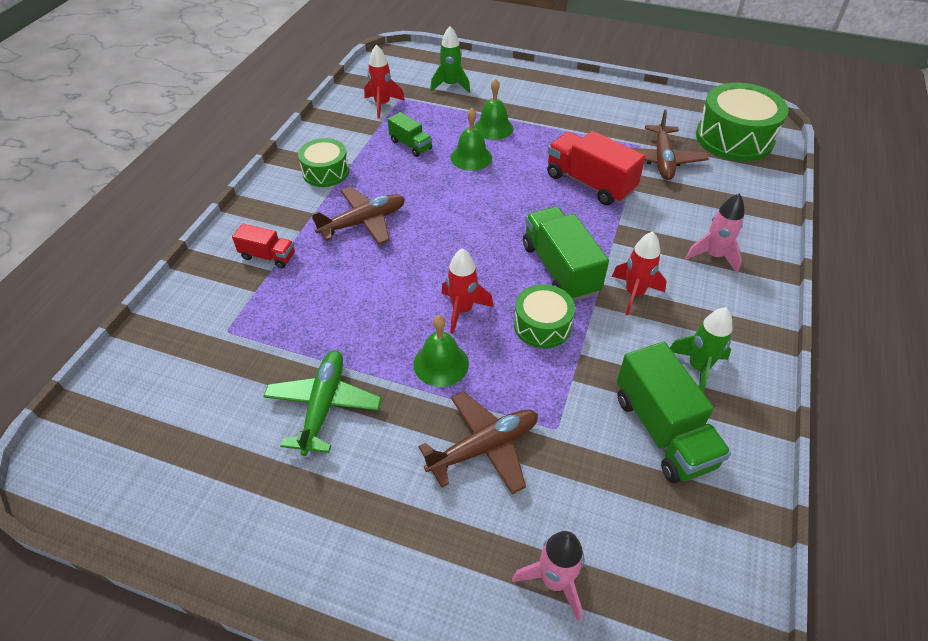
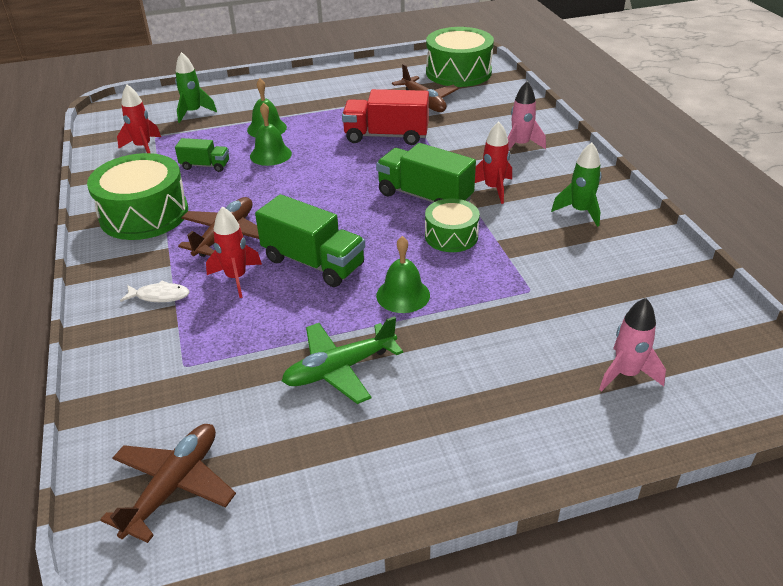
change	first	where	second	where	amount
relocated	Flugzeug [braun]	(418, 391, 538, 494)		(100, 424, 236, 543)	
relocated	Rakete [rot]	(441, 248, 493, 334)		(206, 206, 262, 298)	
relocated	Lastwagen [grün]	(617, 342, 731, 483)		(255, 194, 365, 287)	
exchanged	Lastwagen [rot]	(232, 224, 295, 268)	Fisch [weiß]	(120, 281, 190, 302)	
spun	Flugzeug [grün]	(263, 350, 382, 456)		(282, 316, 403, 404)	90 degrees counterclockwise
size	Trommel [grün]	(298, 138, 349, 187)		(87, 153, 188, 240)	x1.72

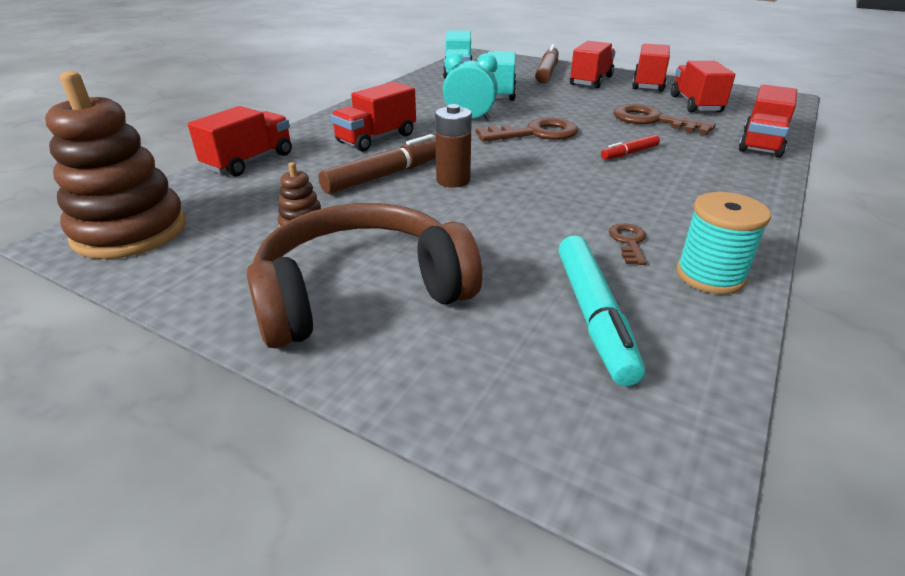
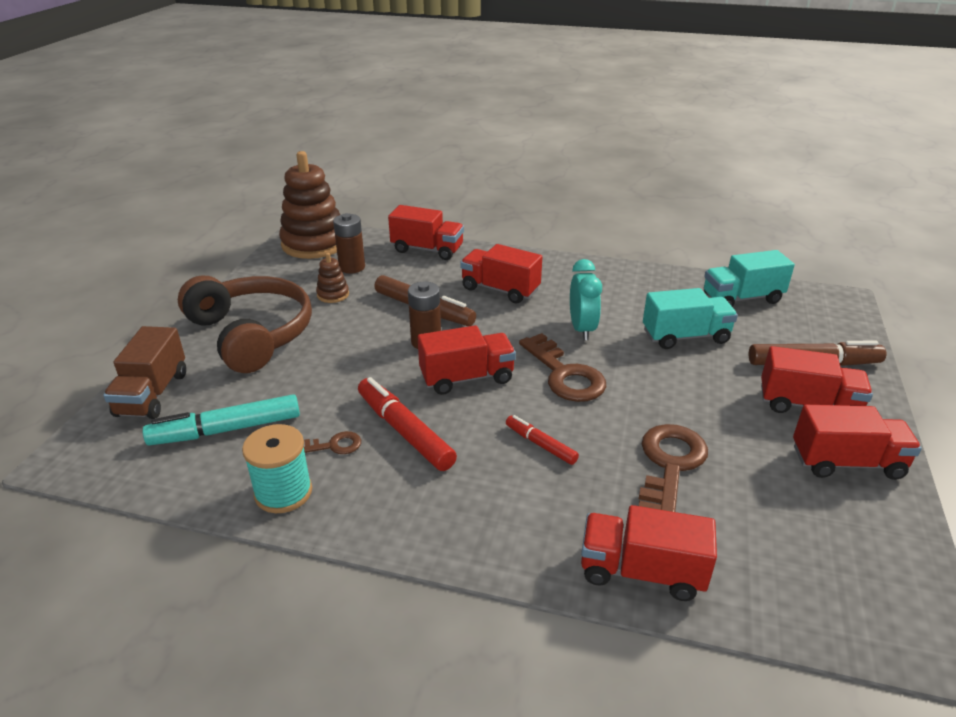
change	first	where	second	where	amount
appeared			Lastwagen [braun]	(103, 326, 186, 419)	
appeared			Batterie [braun]	(333, 213, 365, 273)	
appeared			Filzstift [rot]	(358, 377, 457, 471)	
relocated	Lastwagen [rot]	(671, 61, 735, 112)		(418, 325, 516, 395)	

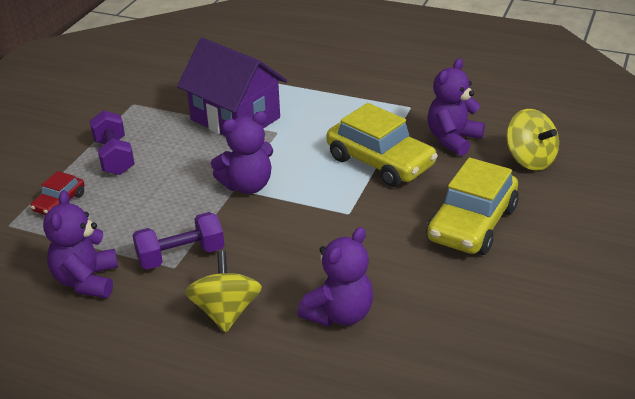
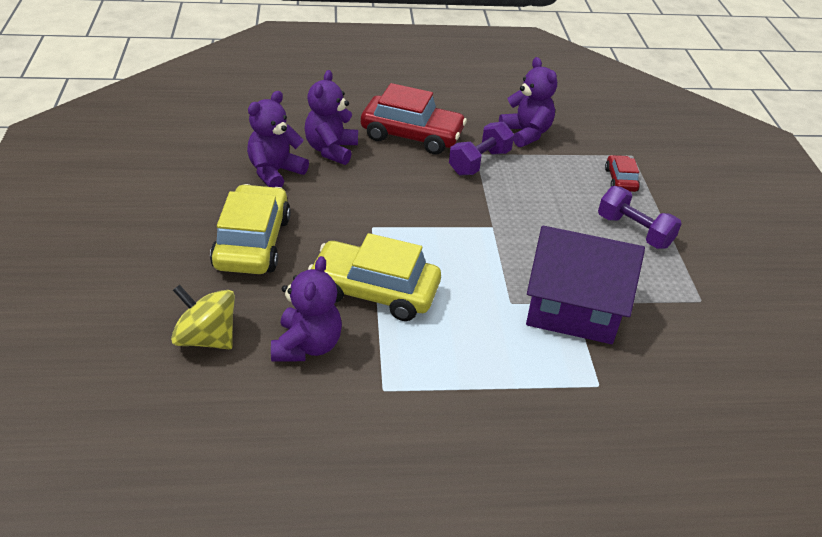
change	first	where	second	where	amount
relocated	Teddybär [lila]	(211, 111, 273, 194)		(247, 91, 309, 187)	
exchanged	Kreisel [gelb]	(185, 251, 262, 332)	Auto [rot]	(361, 83, 467, 155)	

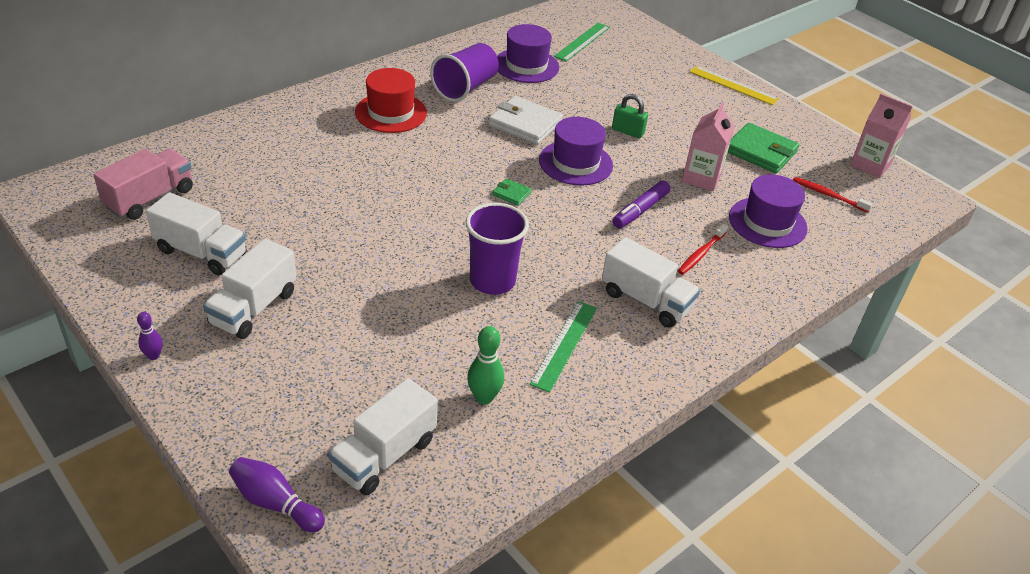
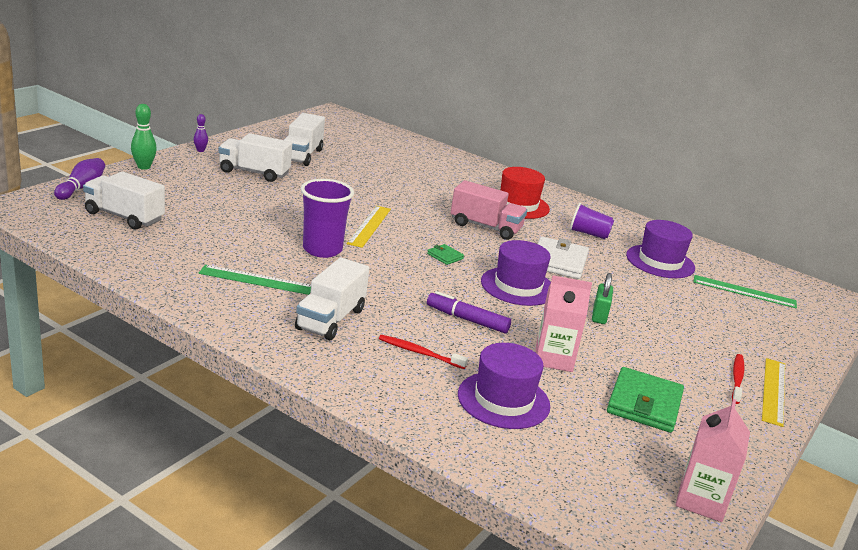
change	first	where	second	where	amount
appeared			Lineal [gelb]	(347, 206, 391, 248)	
relocated	Lastwagen [rosa]	(94, 149, 193, 220)		(451, 180, 527, 240)	
relocated	Bowlingkegel [grün]	(467, 326, 504, 404)		(131, 104, 157, 170)	
relocated	Zahnbürste [rot]	(793, 177, 873, 212)		(732, 354, 744, 404)	
spun	Geldbörse [grün]	(493, 179, 532, 206)		(427, 244, 464, 265)	60 degrees counterclockwise
size	Becher [lila]	(430, 43, 499, 102)		(569, 203, 614, 239)	x0.64

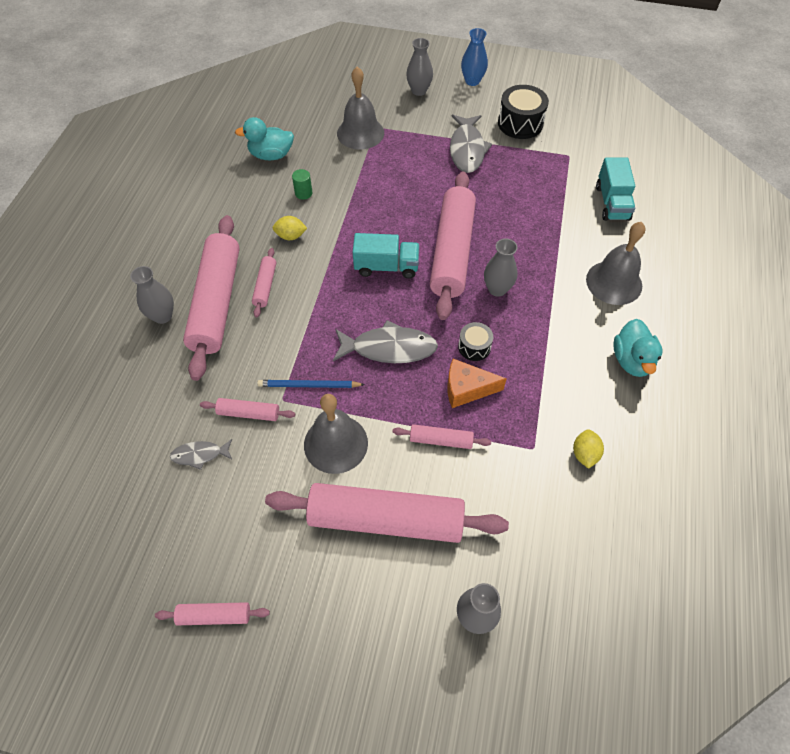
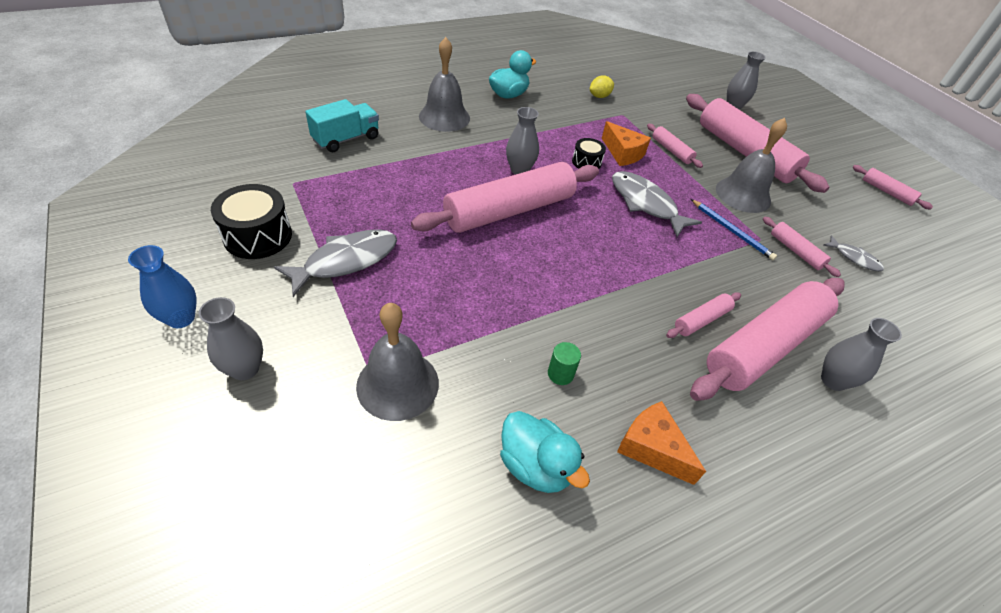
change	first	where	second	where	amount
missing	Zitrone [gelb]	(273, 216, 307, 240)			
missing	Lastwagen [türkis]	(353, 233, 419, 279)			
appeared			Käse [orange]	(617, 401, 706, 485)	

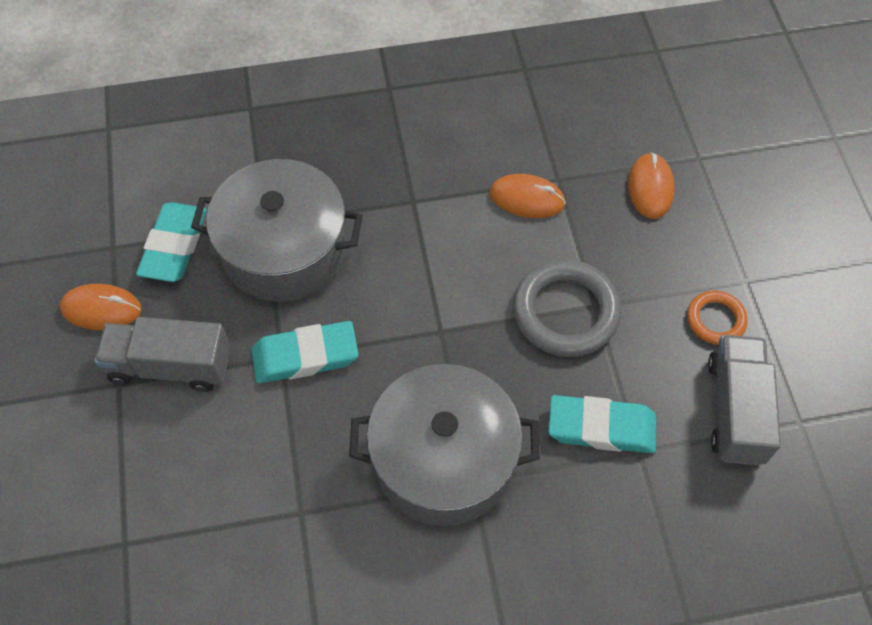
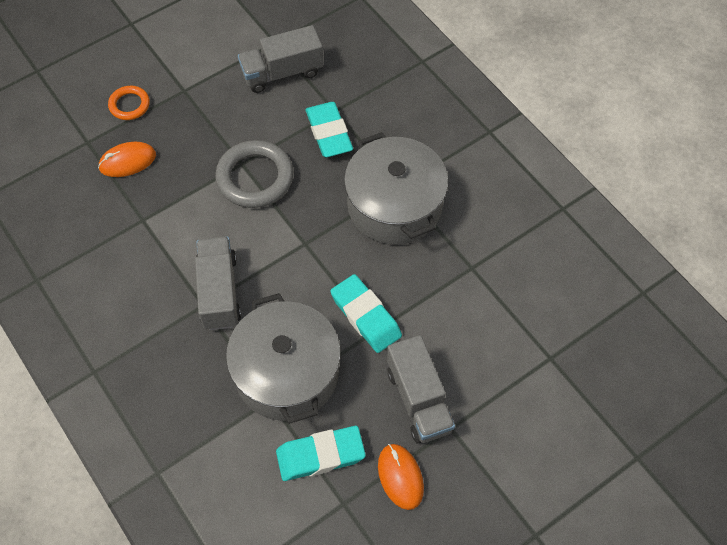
change	first	where	second	where	amount
missing	Computermaus [orange]	(490, 174, 566, 218)			
appeared			Lastwagen [grau]	(195, 237, 241, 330)	
relocated	Ring [orange]	(687, 290, 748, 345)		(108, 86, 150, 120)	

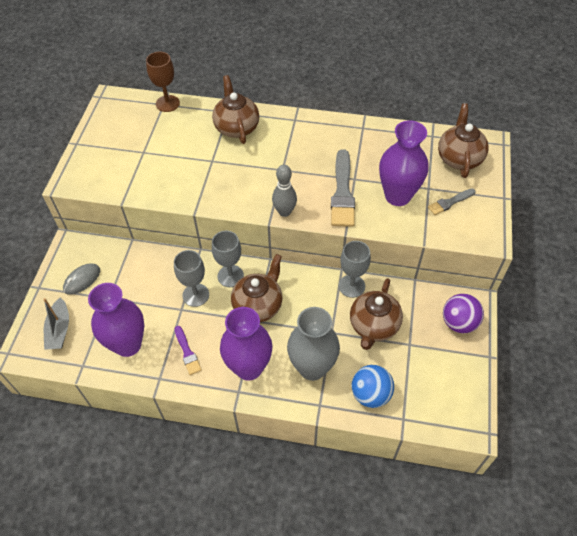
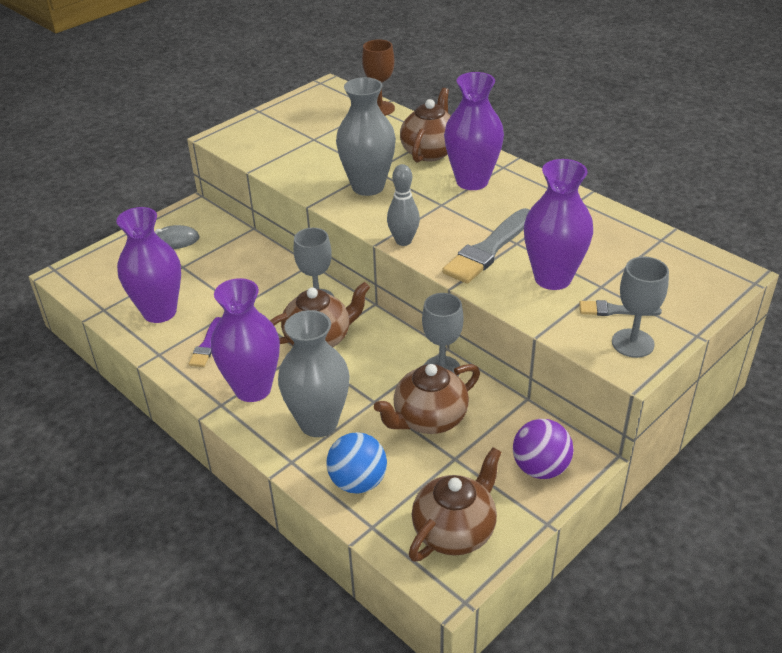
change	first	where	second	where	amount
missing	Boot [grau]	(43, 297, 69, 350)			
appeared			Vase [grau]	(336, 77, 396, 196)	
appeared			Vase [lila]	(444, 72, 504, 190)	
relocated	Kelch [grau]	(174, 250, 209, 307)		(612, 257, 669, 358)	
relocated	Teekanne [braun]	(438, 103, 489, 178)		(409, 447, 502, 562)	

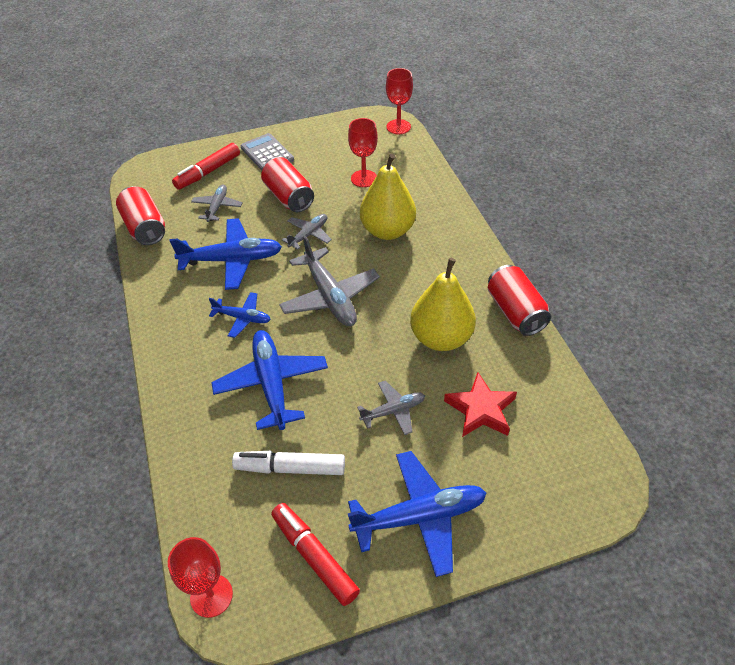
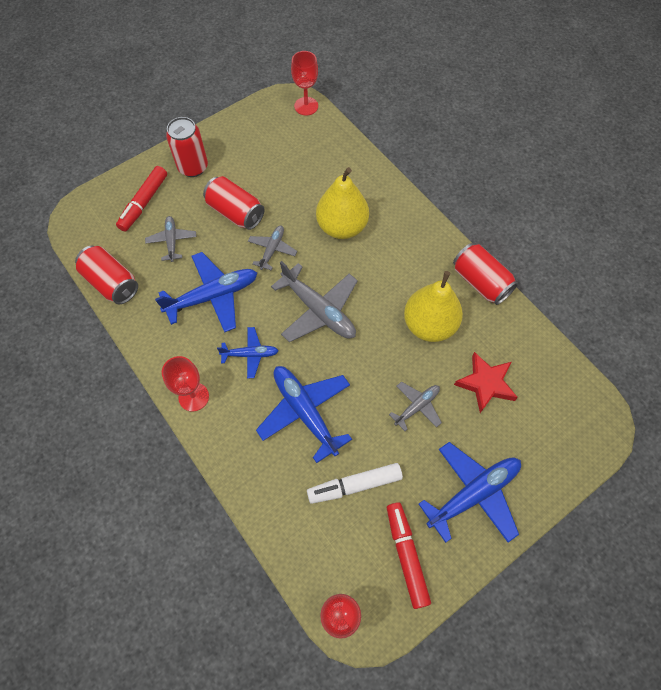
change	first	where	second	where	amount
relocated	Kelch [rot]	(348, 118, 378, 187)		(162, 356, 209, 412)	
exchanged	Taschenrechner [grau]	(241, 133, 294, 170)	Dose [rot]	(166, 117, 208, 177)	
spun	Filzstift [rot]	(271, 503, 360, 606)		(387, 502, 431, 609)	45 degrees clockwise

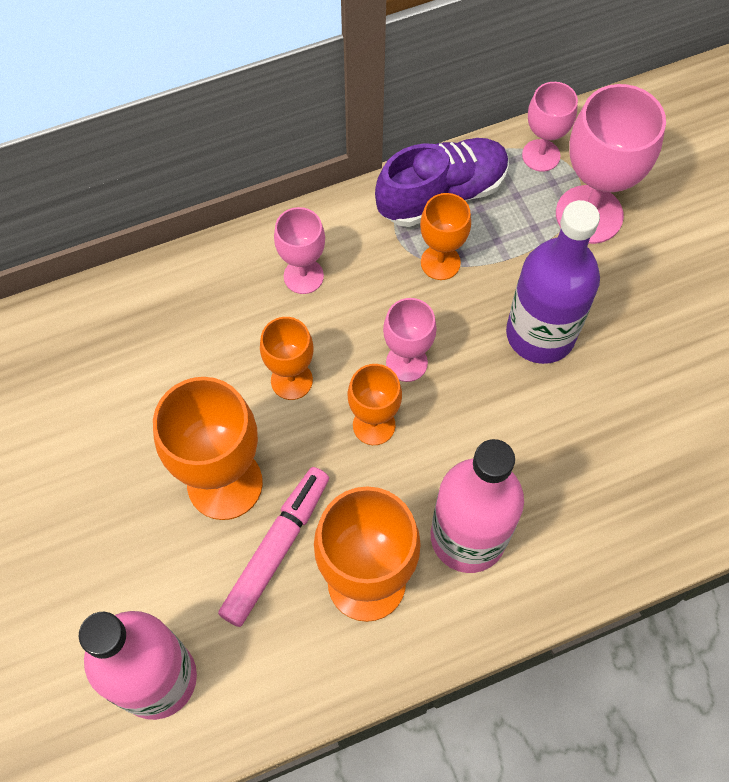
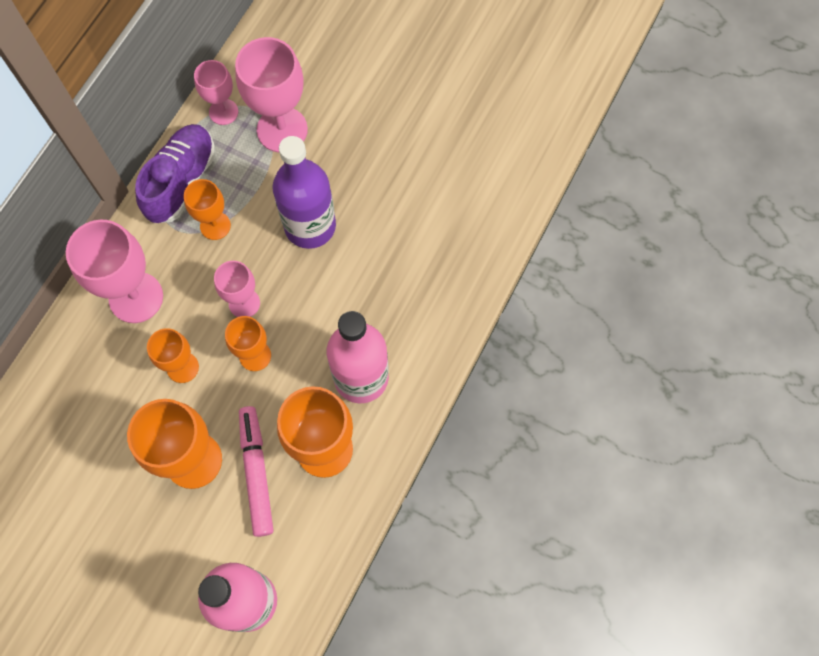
change	first	where	second	where	amount
size	Kelch [rosa]	(274, 207, 325, 294)		(66, 220, 163, 323)	x1.72

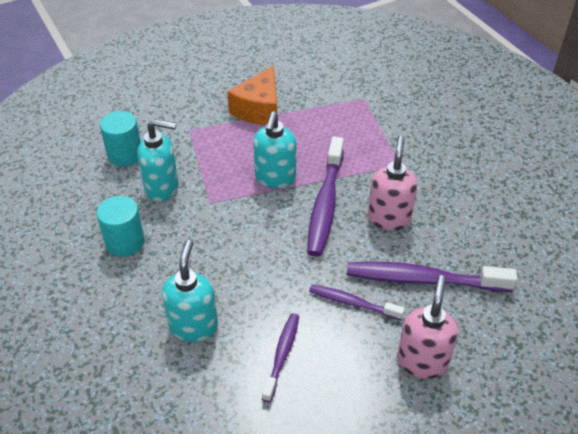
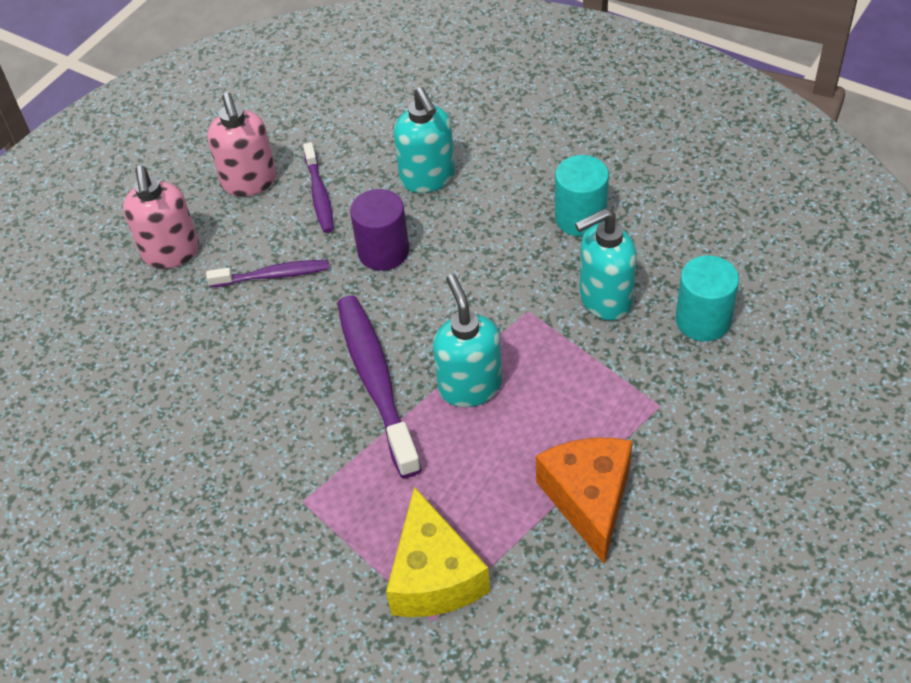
change	first	where	second	where	amount
missing	Zahnbürste [lila]	(347, 261, 517, 292)			
appeared			Vollzylinder [lila]	(350, 189, 409, 271)	
appeared			Käse [gelb]	(386, 487, 490, 617)	
relocated	Seifenspender [rosa]	(368, 136, 418, 231)		(207, 92, 276, 196)	

